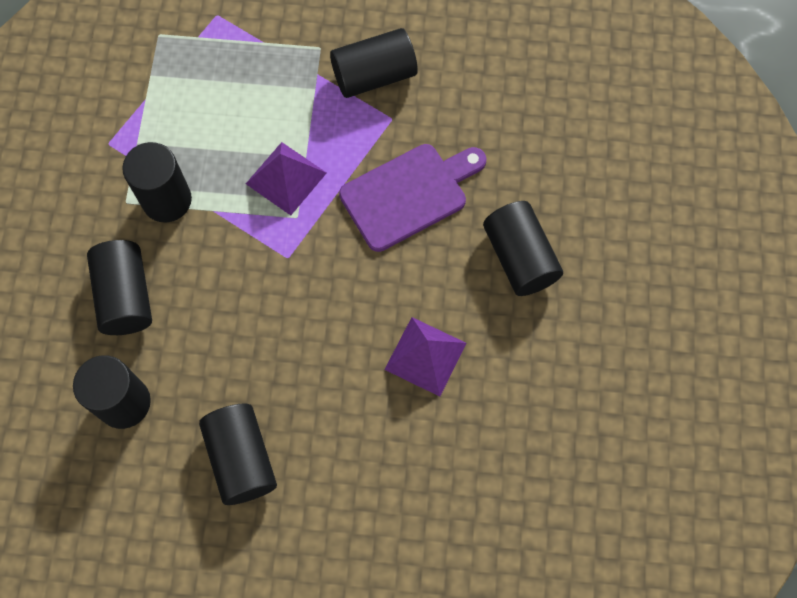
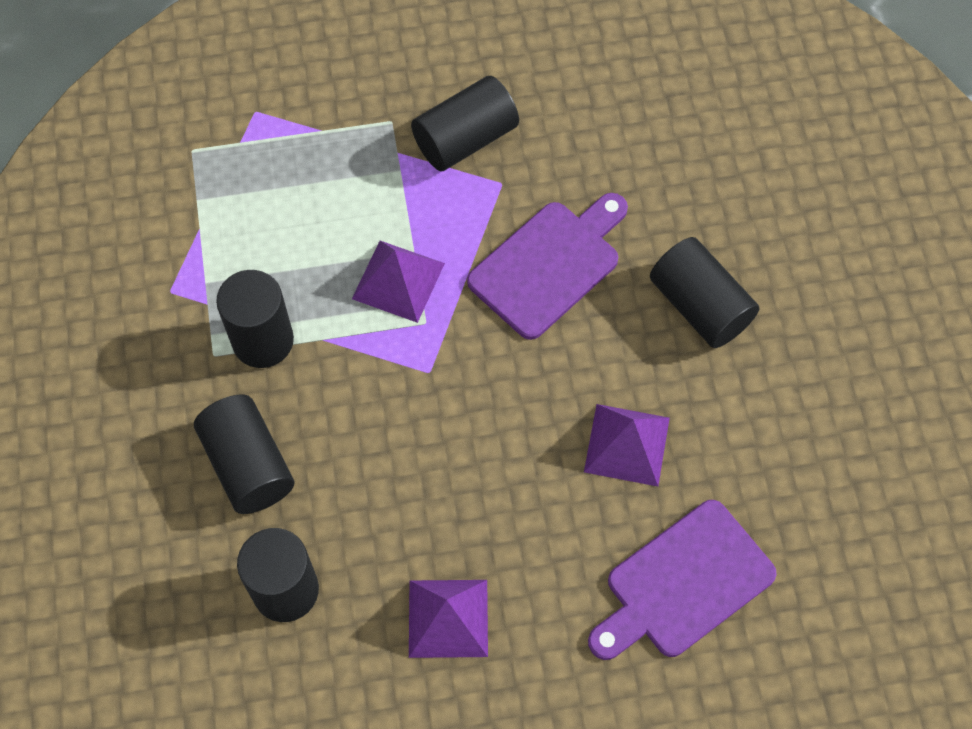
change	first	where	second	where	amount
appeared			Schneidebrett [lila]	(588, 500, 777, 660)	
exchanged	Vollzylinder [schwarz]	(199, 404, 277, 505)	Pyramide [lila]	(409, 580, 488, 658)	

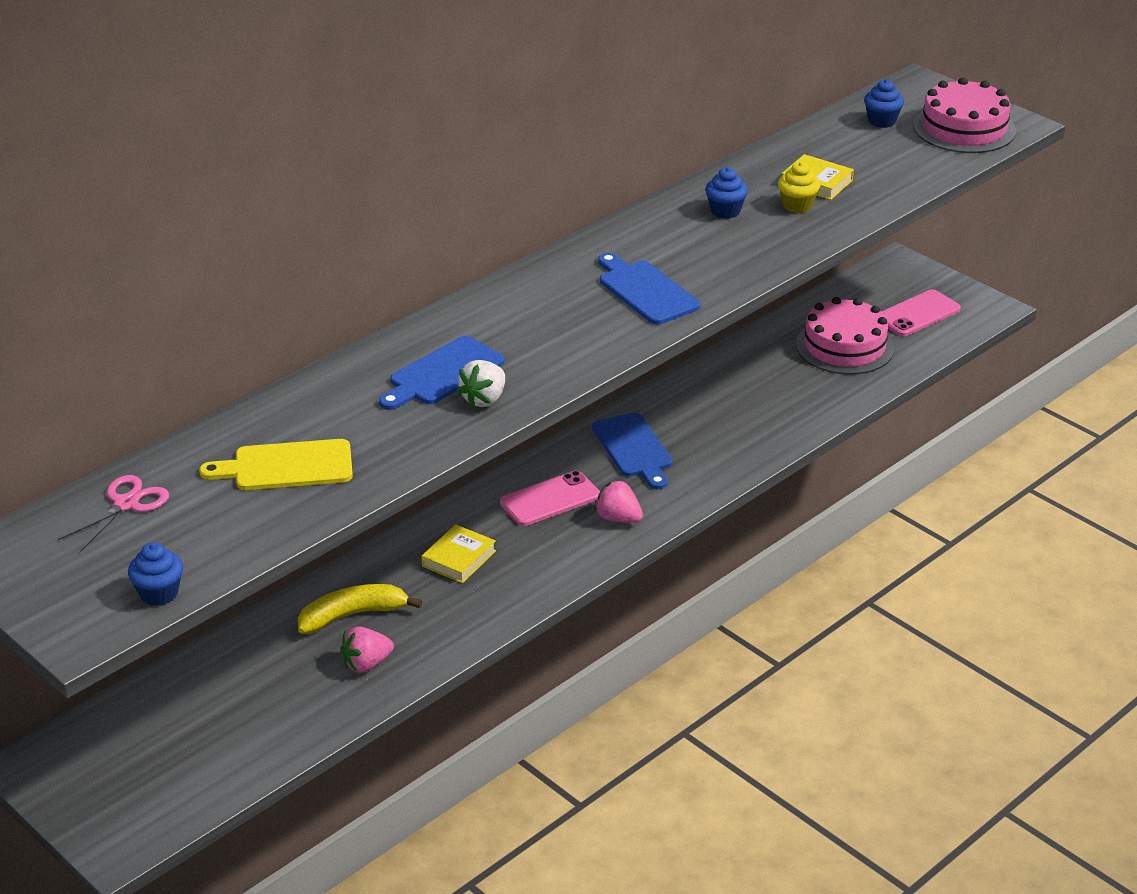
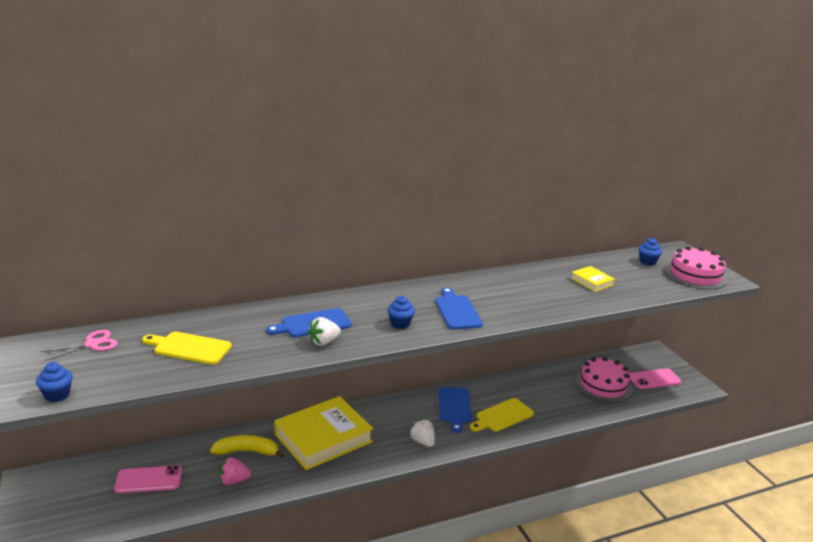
change	first	where	second	where	amount
missing	Muffin [gelb]	(778, 162, 820, 213)			
appeared			Schneidebrett [gelb]	(470, 398, 534, 432)	
relocated	Handy [rosa]	(500, 471, 600, 526)		(114, 466, 182, 493)	
relocated	Muffin [blau]	(705, 167, 748, 219)		(387, 296, 415, 329)	
colour	Erdbeere [rosa]	(594, 480, 643, 523)	Erdbeere [weiß]	(409, 419, 435, 447)	
size	Buch [gelb]	(421, 524, 496, 583)		(274, 396, 373, 470)	x2.23

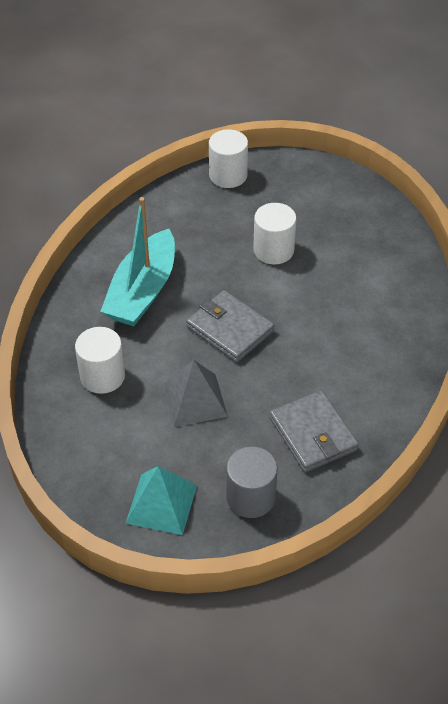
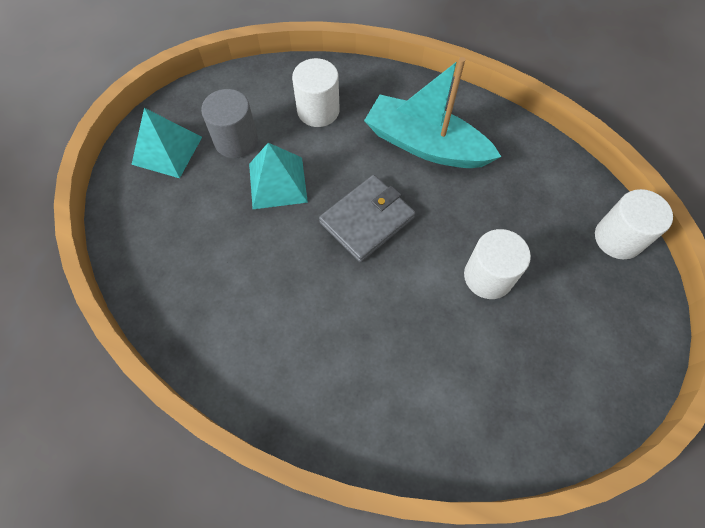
change	first	where	second	where	amount
missing	Geldbörse [grau]	(269, 391, 359, 472)			
relocated	Vollzylinder [grau]	(226, 446, 278, 518)		(201, 89, 258, 158)	
colour	Pyramide [grau]	(163, 360, 228, 427)	Pyramide [türkis]	(249, 143, 308, 209)	

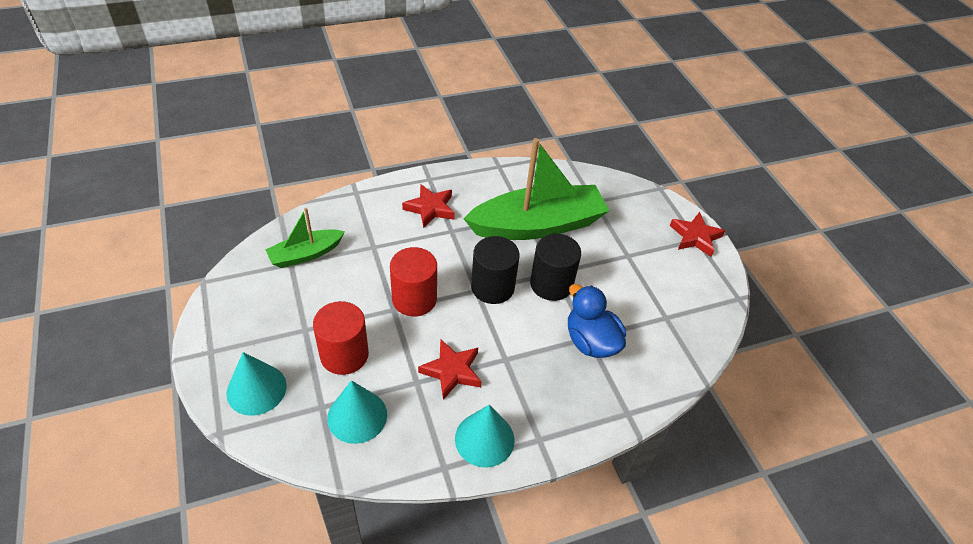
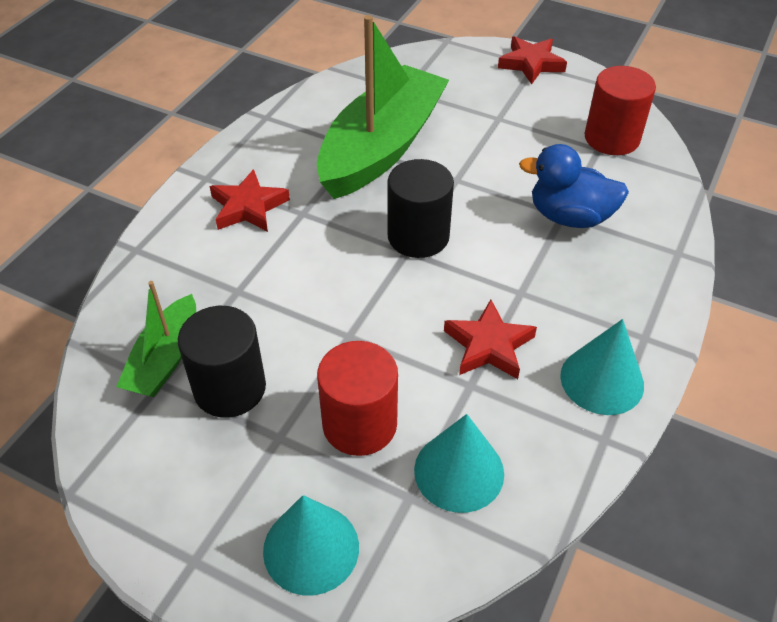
change	first	where	second	where	amount
relocated	Vollzylinder [rot]	(390, 247, 437, 316)		(584, 66, 656, 155)	
relocated	Vollzylinder [schwarz]	(530, 234, 581, 301)		(178, 306, 266, 418)	

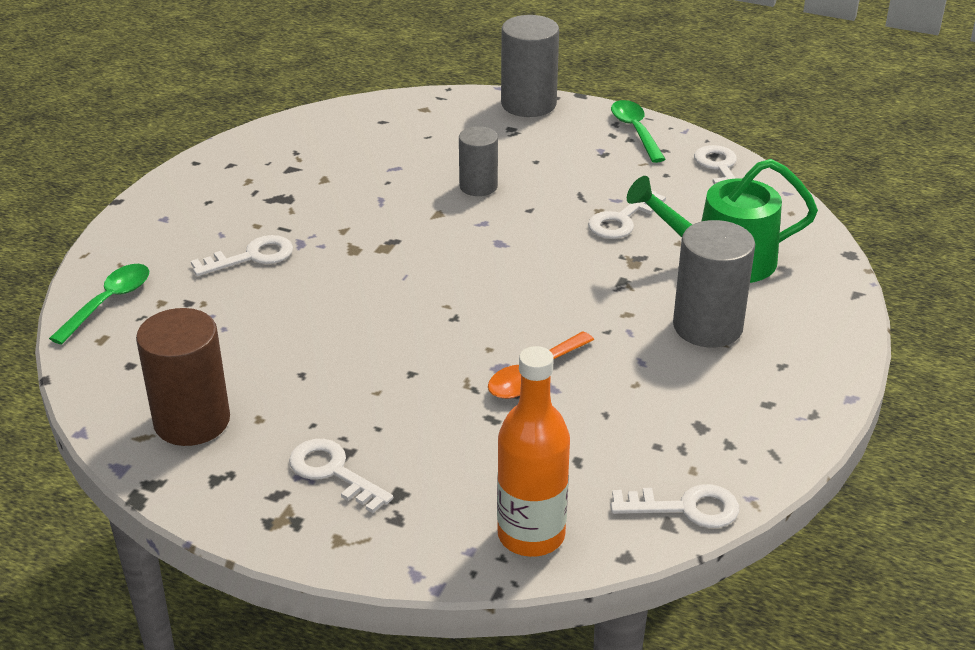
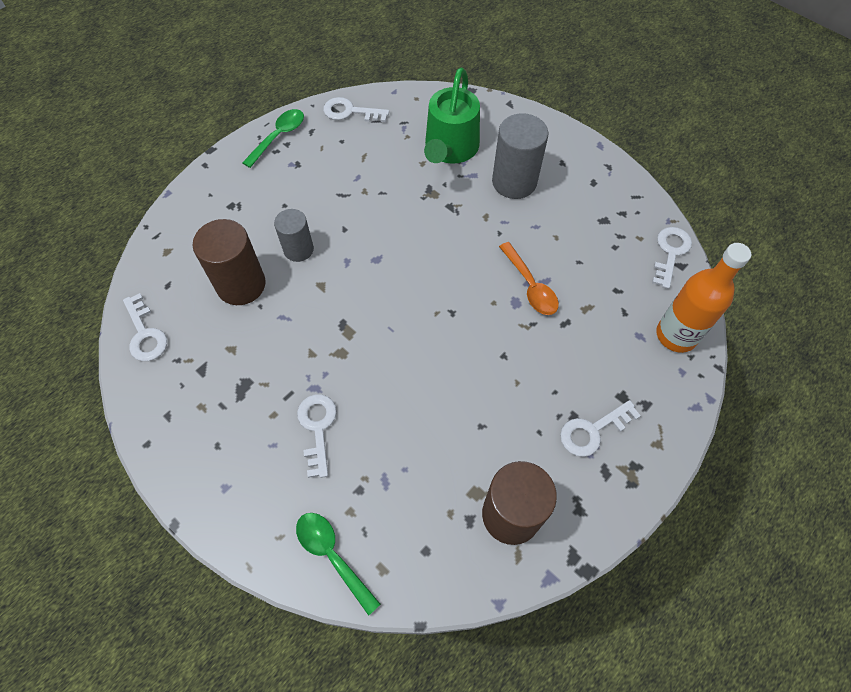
change	first	where	second	where	amount
missing	Vollzylinder [grau]	(501, 15, 559, 117)			
appeared			Vollzylinder [braun]	(193, 219, 266, 305)	
relocated	Schlüssel [weiß]	(588, 190, 666, 239)		(123, 293, 167, 361)	
spun	Löffel [grün]	(611, 100, 666, 163)		(242, 109, 304, 168)	120 degrees clockwise

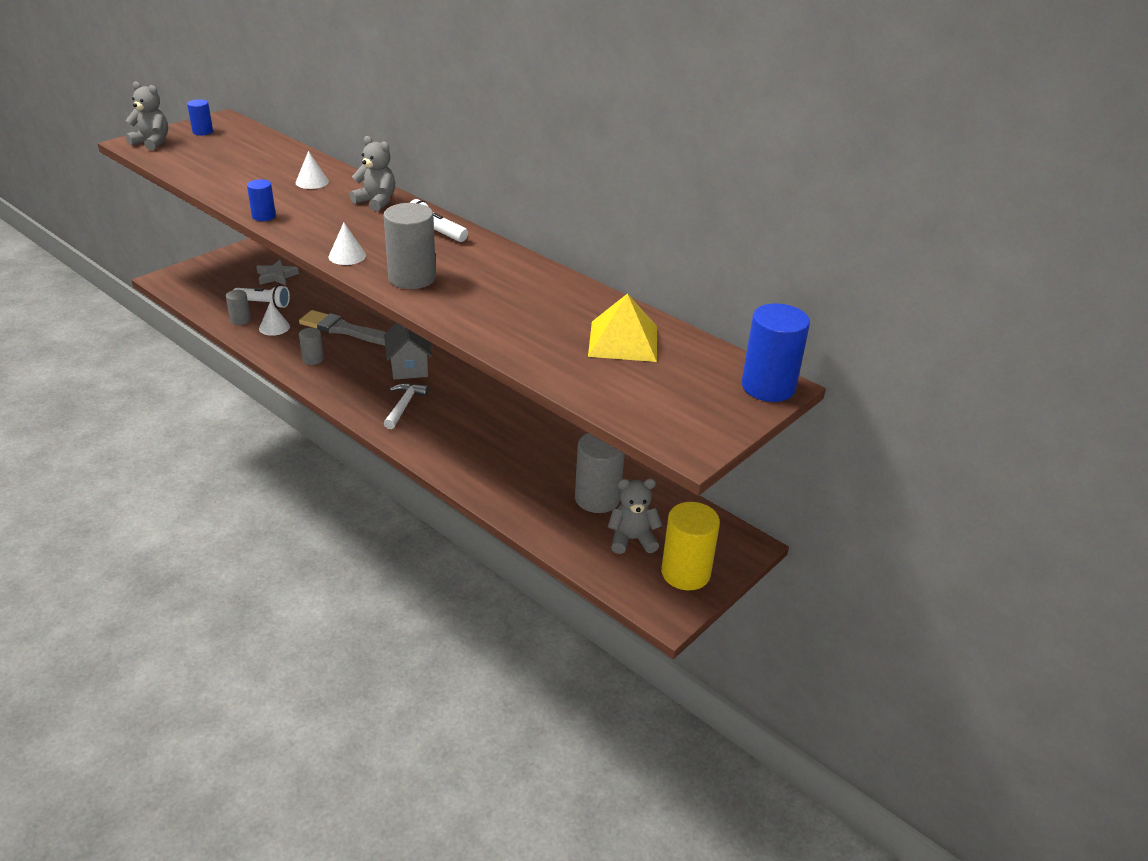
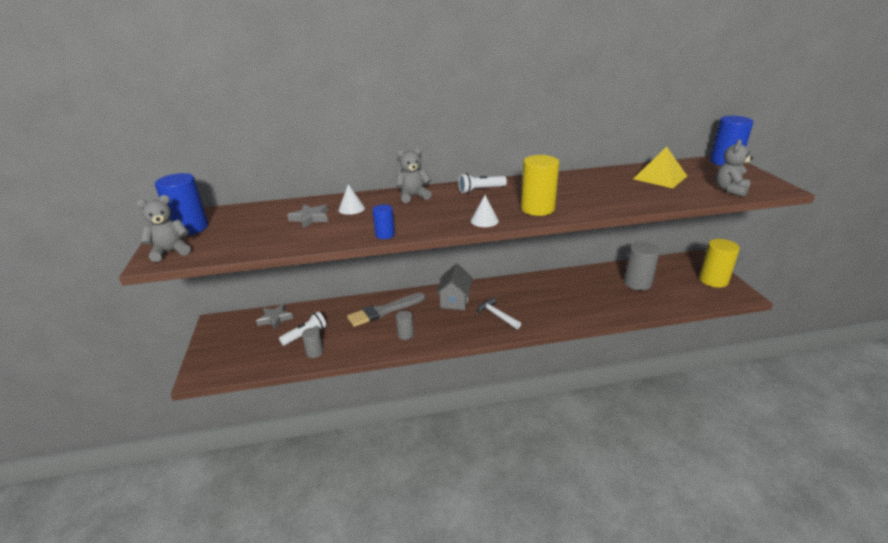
change	first	where	second	where	amount
missing	Kegel [weiß]	(259, 301, 290, 336)			
appeared			Stern [grau]	(287, 204, 328, 228)	
relocated	Teddybär [grau]	(608, 478, 663, 554)		(716, 139, 753, 197)	
colour	Vollzylinder [grau]	(384, 203, 436, 289)	Vollzylinder [gelb]	(521, 155, 559, 216)	
spun	Haus [grau]	(384, 323, 432, 380)		(436, 263, 473, 310)	75 degrees clockwise
size	Vollzylinder [blau]	(187, 99, 213, 135)		(155, 173, 208, 236)	x1.87

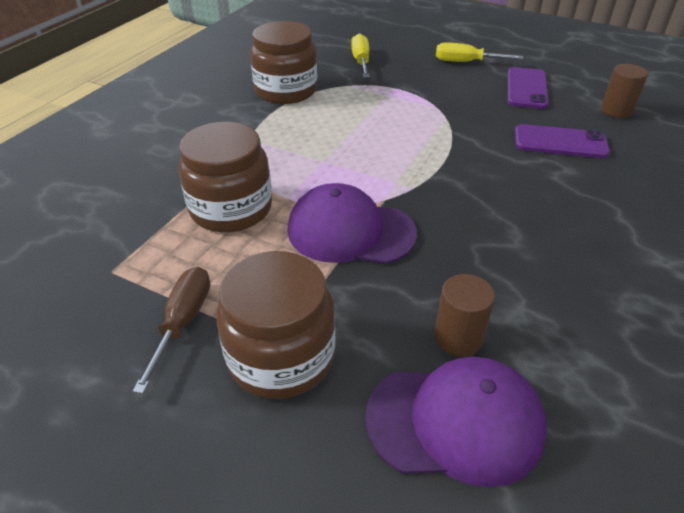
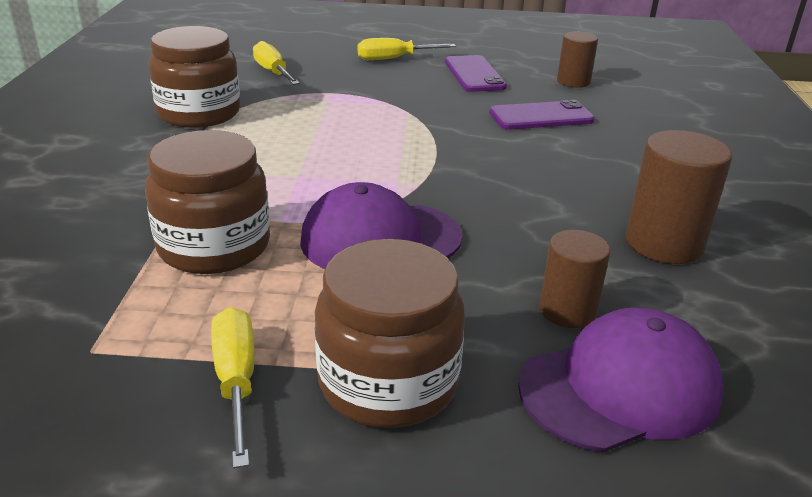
change	first	where	second	where	amount
appeared			Vollzylinder [braun]	(626, 130, 732, 264)	
colour	Schraubenzieher [braun]	(133, 267, 210, 394)	Schraubenzieher [gelb]	(211, 307, 255, 468)	

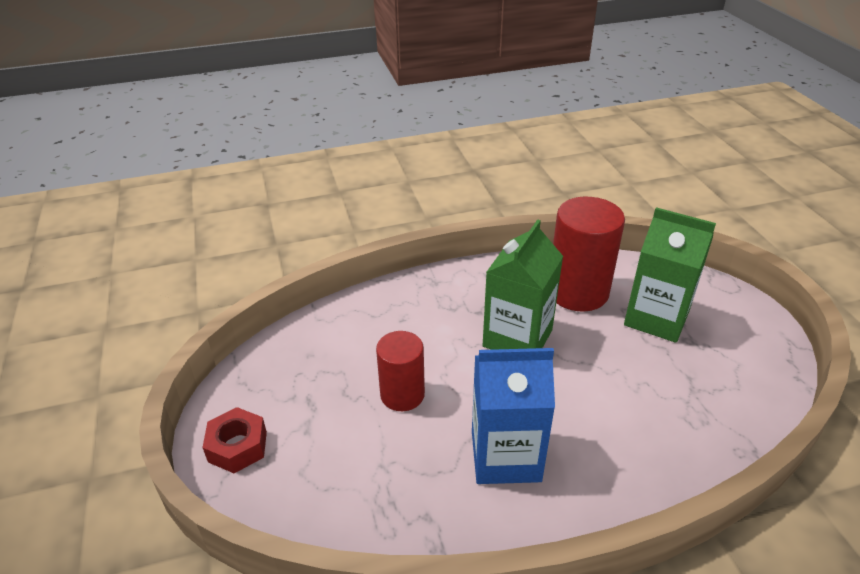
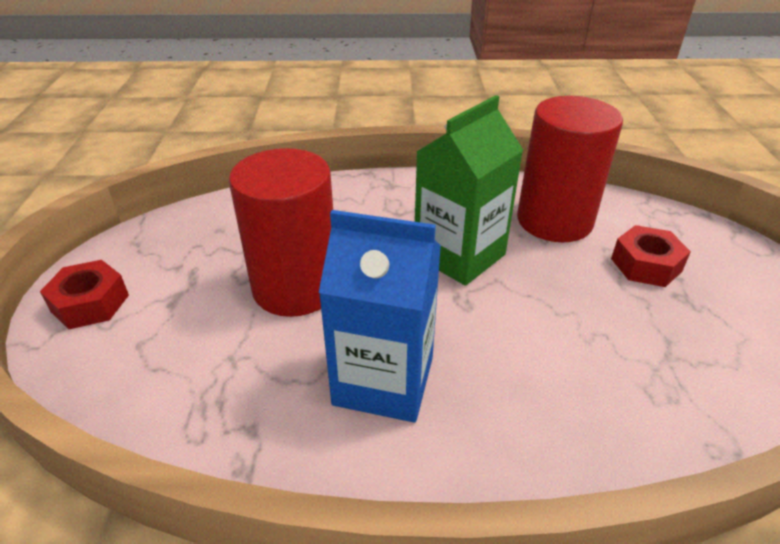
change	first	where	second	where	amount
exchanged	Getränkekarton [grün]	(624, 207, 716, 343)	Sechskantmutter [rot]	(611, 225, 691, 287)	
size	Vollzylinder [rot]	(376, 331, 425, 411)		(229, 148, 333, 317)	x1.61

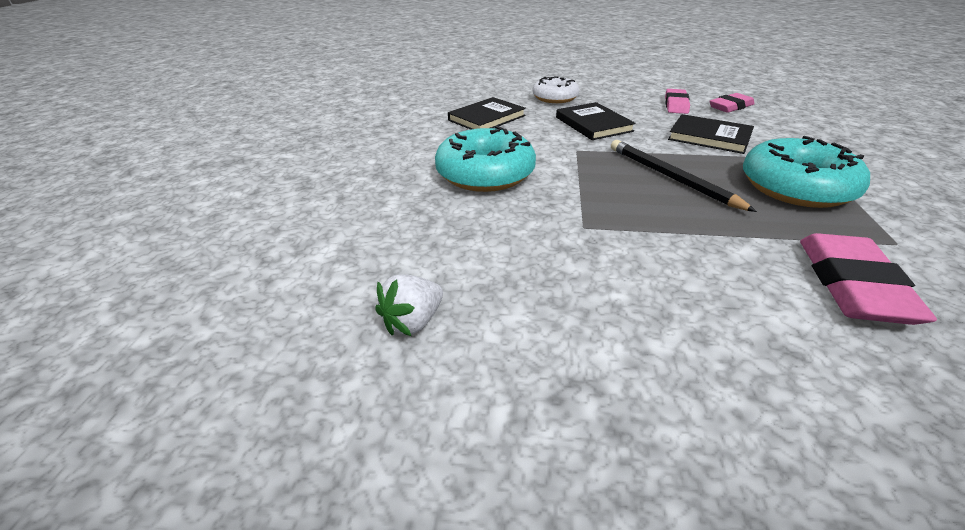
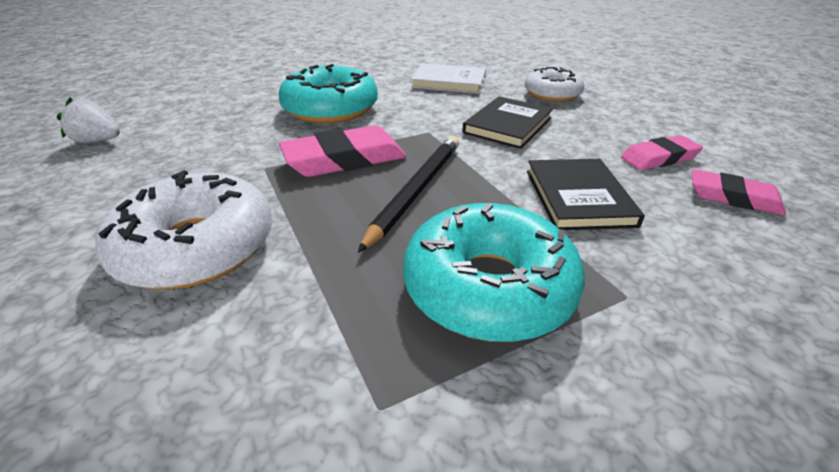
change	first	where	second	where	amount
appeared			Donut [weiß]	(95, 170, 272, 289)	
relocated	Radiergummi [rosa]	(800, 233, 937, 325)		(279, 125, 406, 177)	
colour	Buch [schwarz]	(448, 97, 526, 130)	Buch [weiß]	(411, 63, 486, 94)	

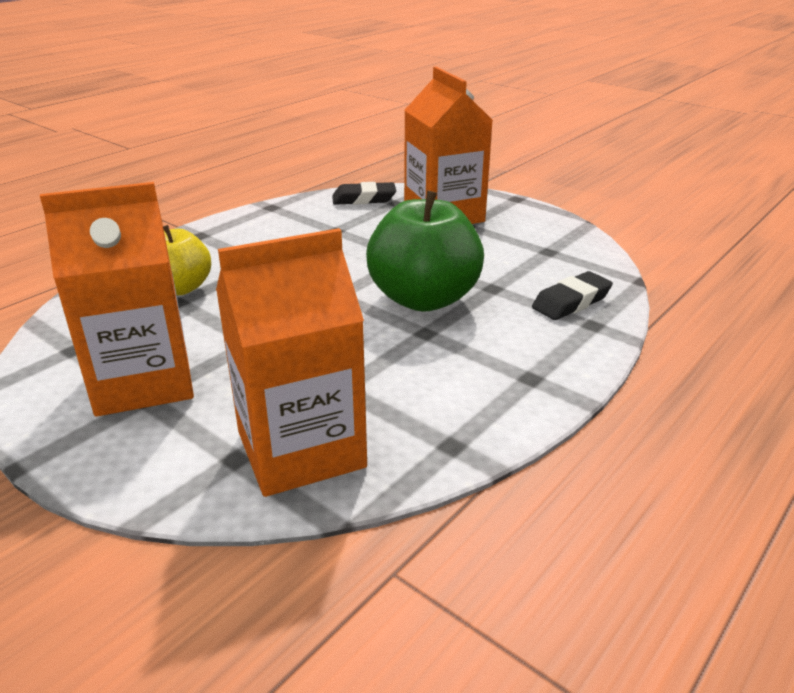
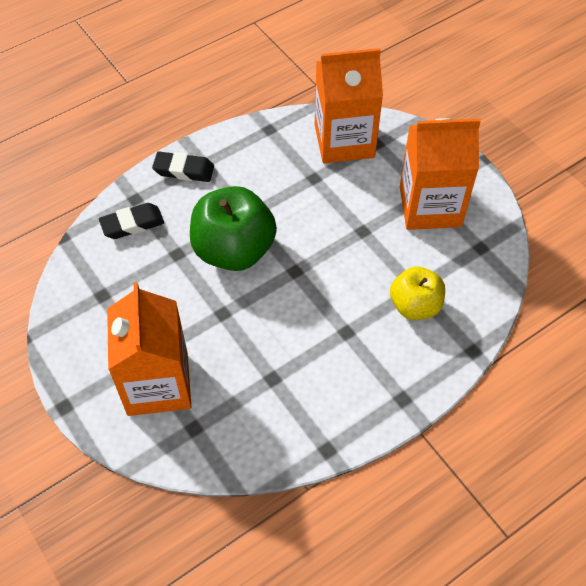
change	first	where	second	where	amount
relocated	Radiergummi [schwarz]	(332, 182, 396, 205)		(152, 152, 214, 182)	

